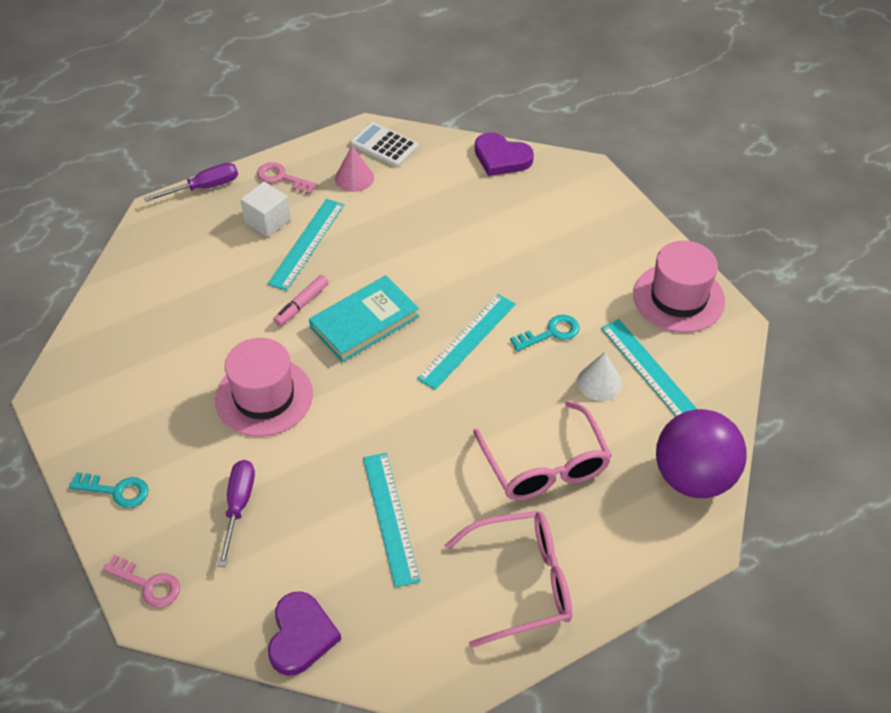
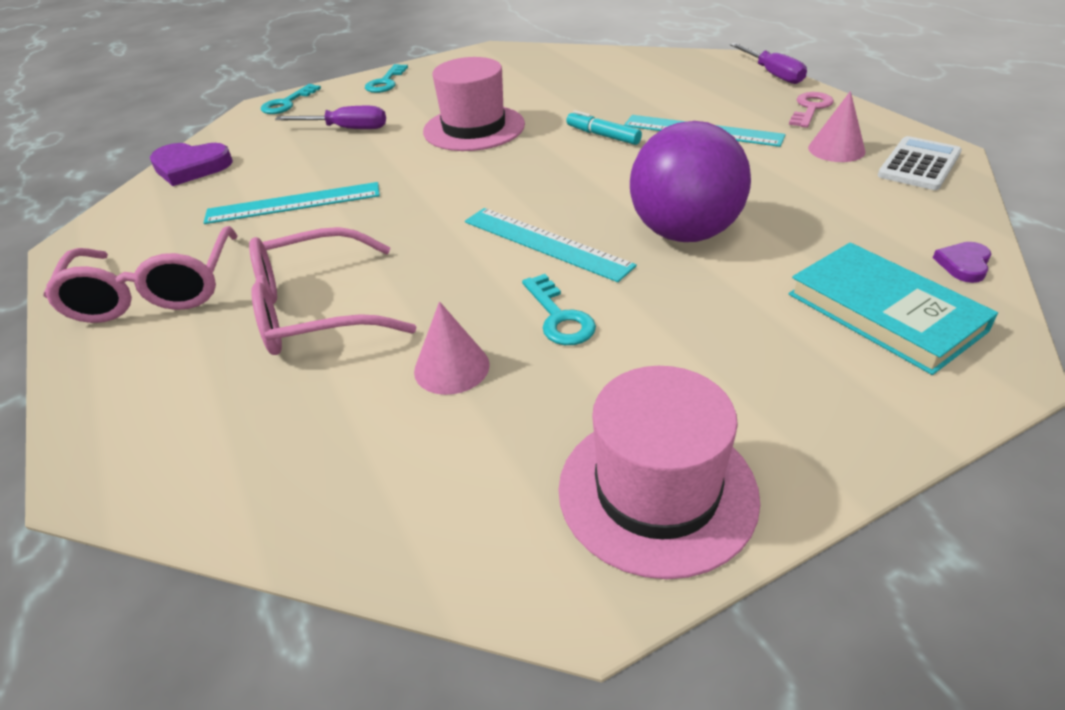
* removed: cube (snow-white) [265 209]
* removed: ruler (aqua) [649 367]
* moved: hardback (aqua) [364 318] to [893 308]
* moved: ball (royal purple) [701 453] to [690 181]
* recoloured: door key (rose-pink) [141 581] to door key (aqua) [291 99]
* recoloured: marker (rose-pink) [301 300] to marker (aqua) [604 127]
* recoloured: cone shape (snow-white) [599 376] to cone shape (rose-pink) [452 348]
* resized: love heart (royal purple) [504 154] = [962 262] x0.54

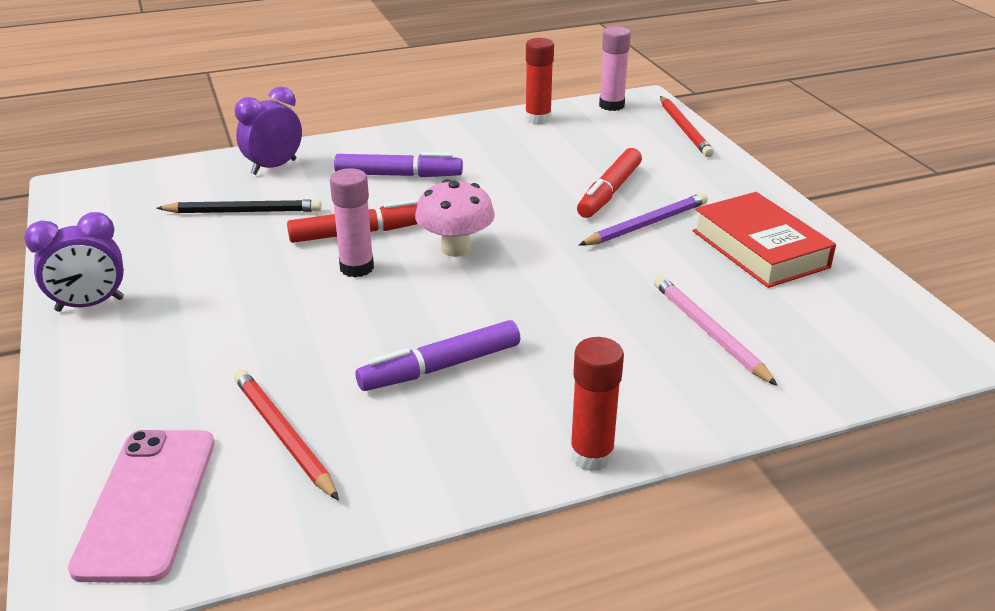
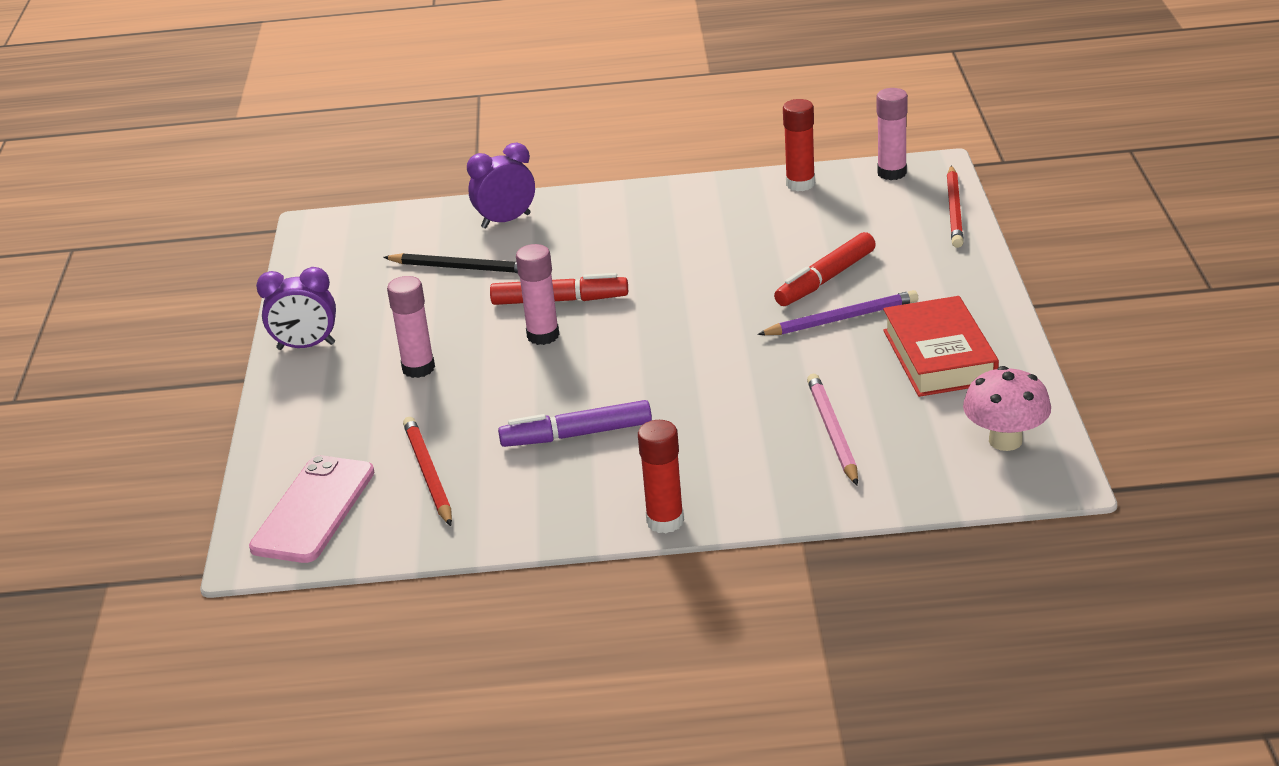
* removed: marker (royal purple) [398 164]
* added: stick of glue (rose-pink) [411 327]
* moved: toadstool (rose-pink) [455 218] to [1007 408]

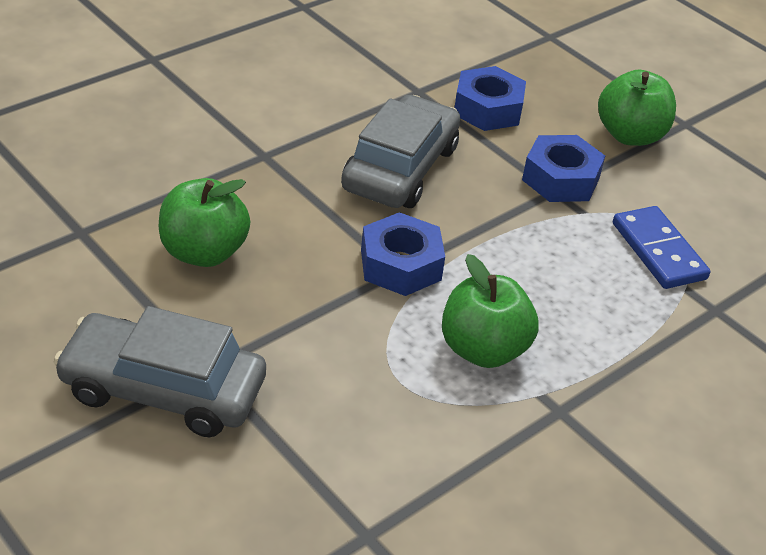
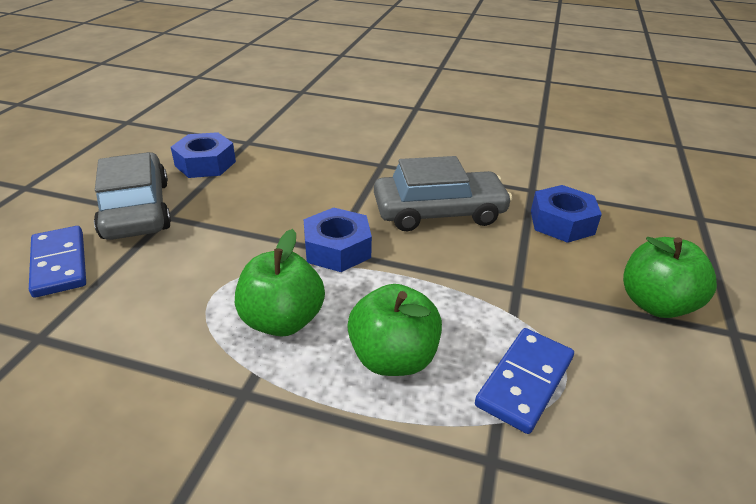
* added: domino (cobalt) [57 262]
* moved: toy apple (green) [204 222] to [394 330]
* moved: nut (cobalt) [563 168] to [203 155]

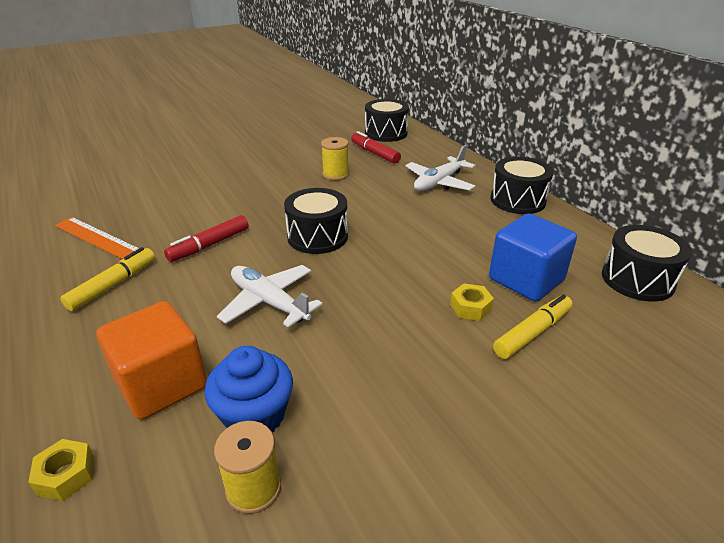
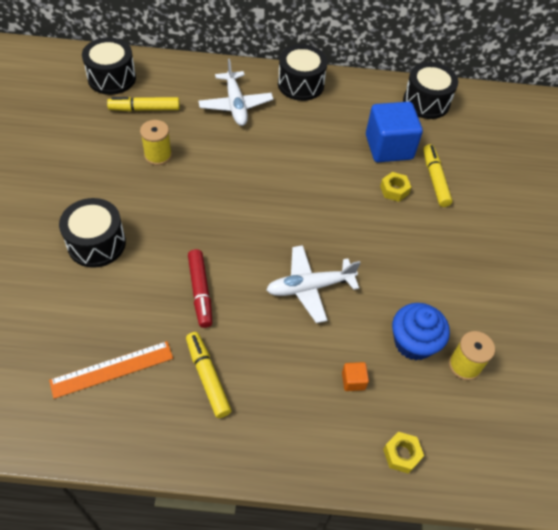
* moved: drum (black) [316 221] to [92 233]
* recoloured: marker (scarlet) [376 147] to marker (golden) [143 104]
* resized: cube (orange) [152 360] = [355 376] x0.41

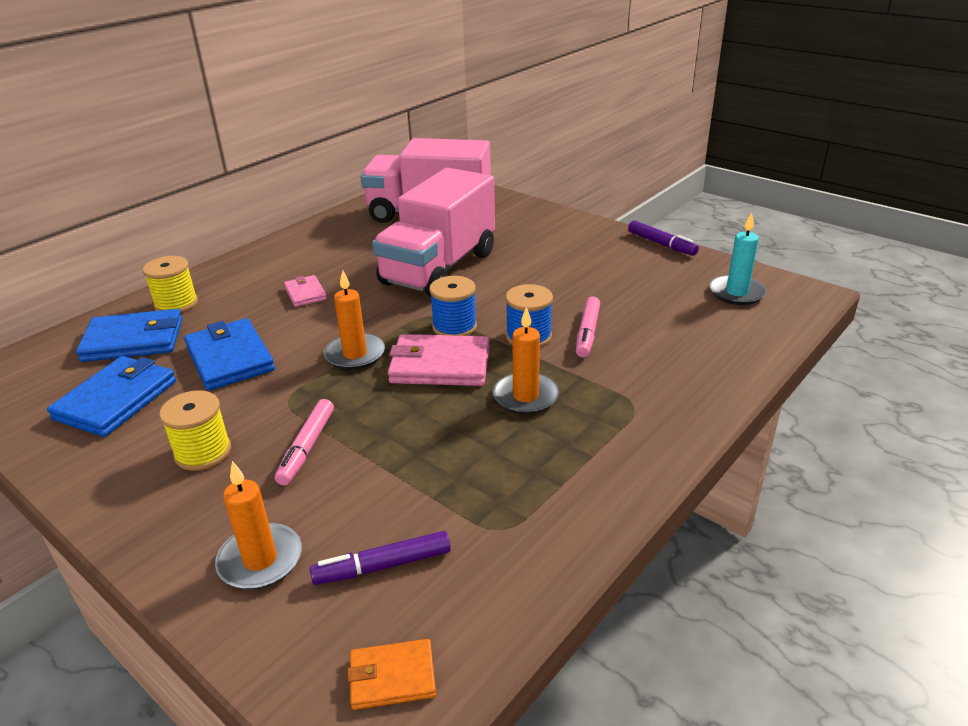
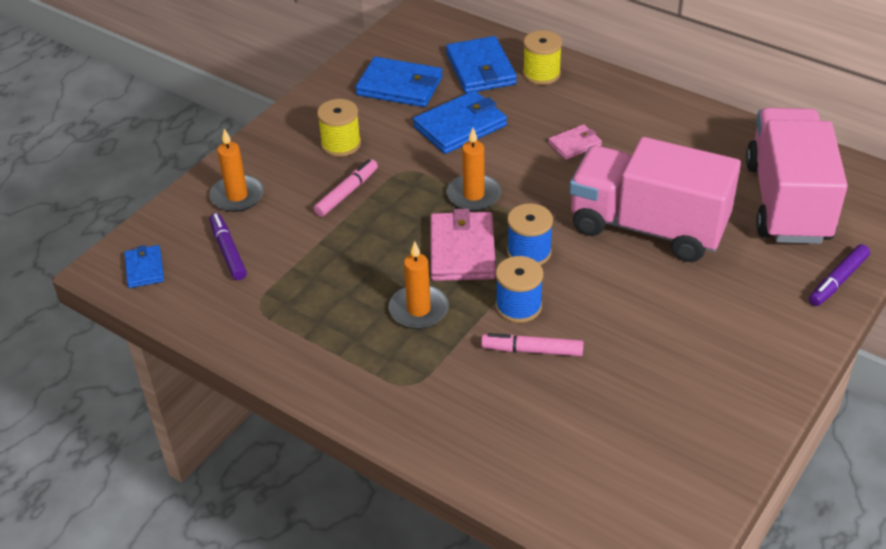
* removed: pillar candle (aqua) [738 258]
* moved: marker (royal purple) [663 238] to [839 275]
* recoloured: wallet (orange) [391 674] to wallet (cobalt) [144 266]
* turned: marker (rose-pink) [304 442] = [345 188] 120 degrees clockwise

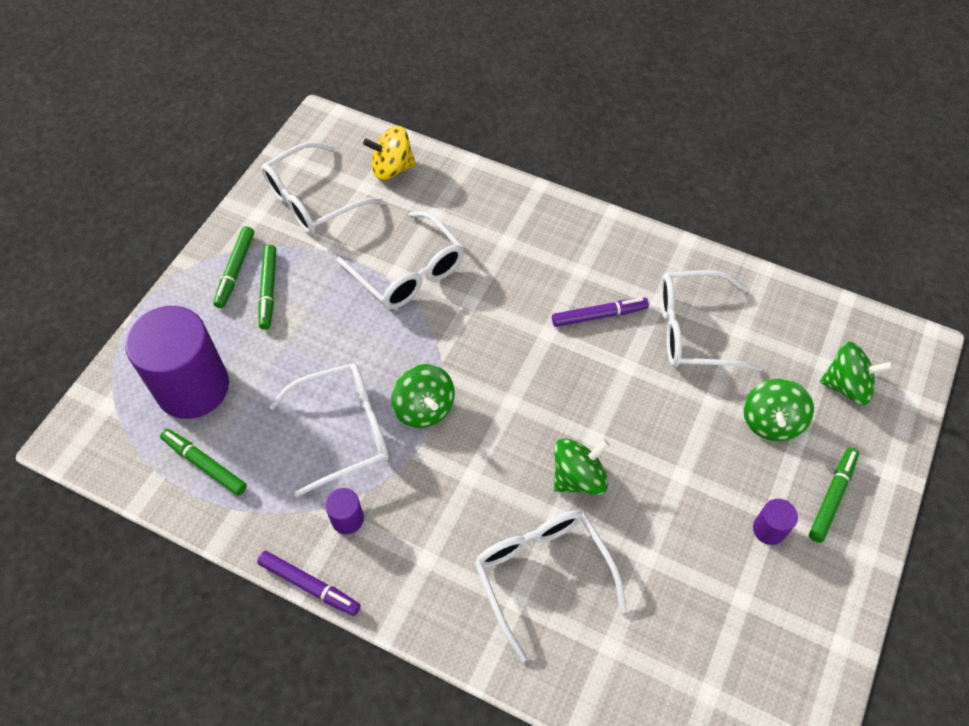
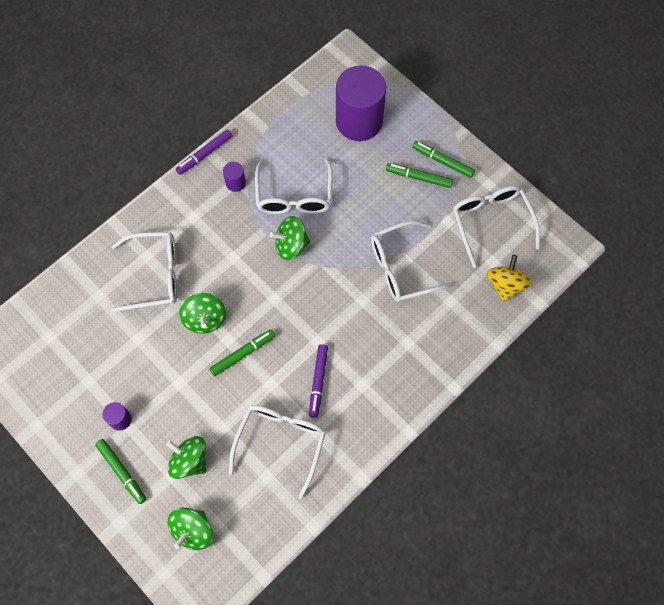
* moved: marker (green) [203 462] to [242 353]

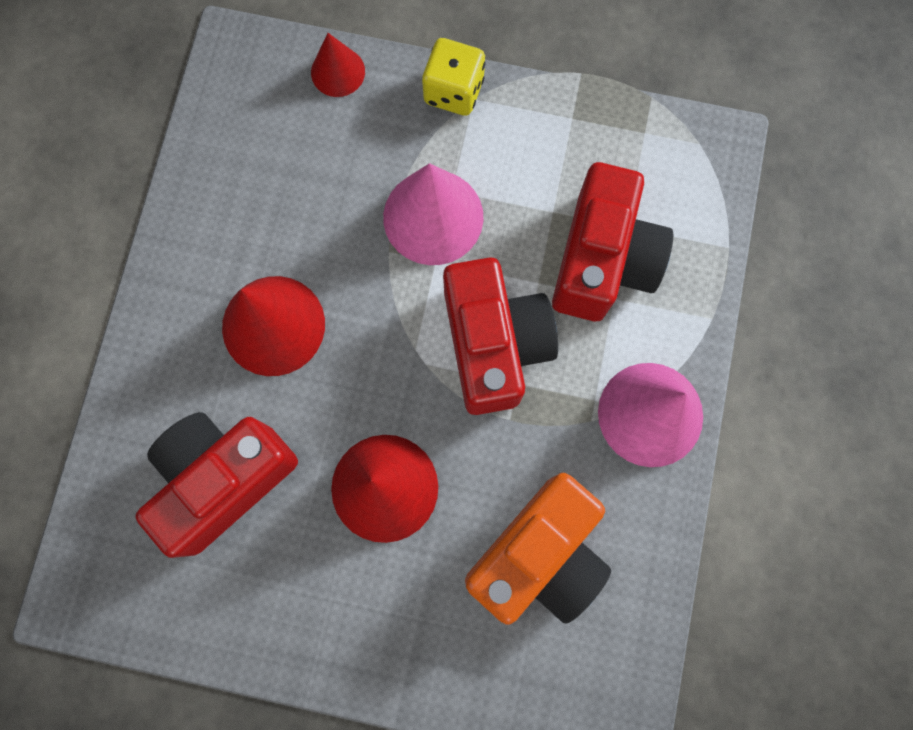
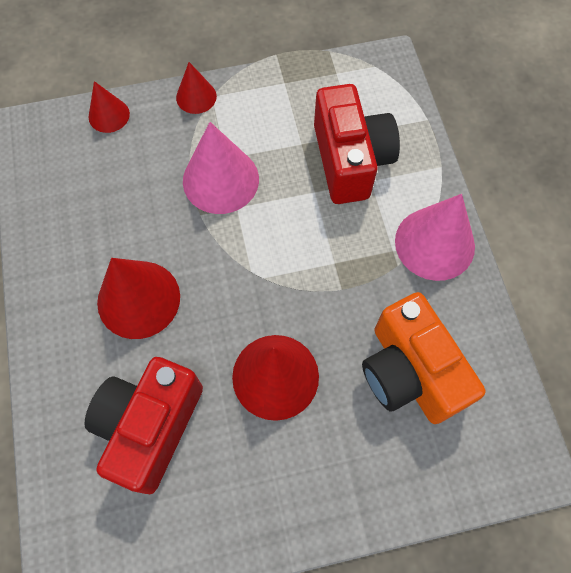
* removed: camera (scarlet) [500 336]
* replaced: dice (golden) [453 77] to cone shape (scarlet) [196 88]
* turned: camera (orange) [538 549] = [424 358] 135 degrees clockwise

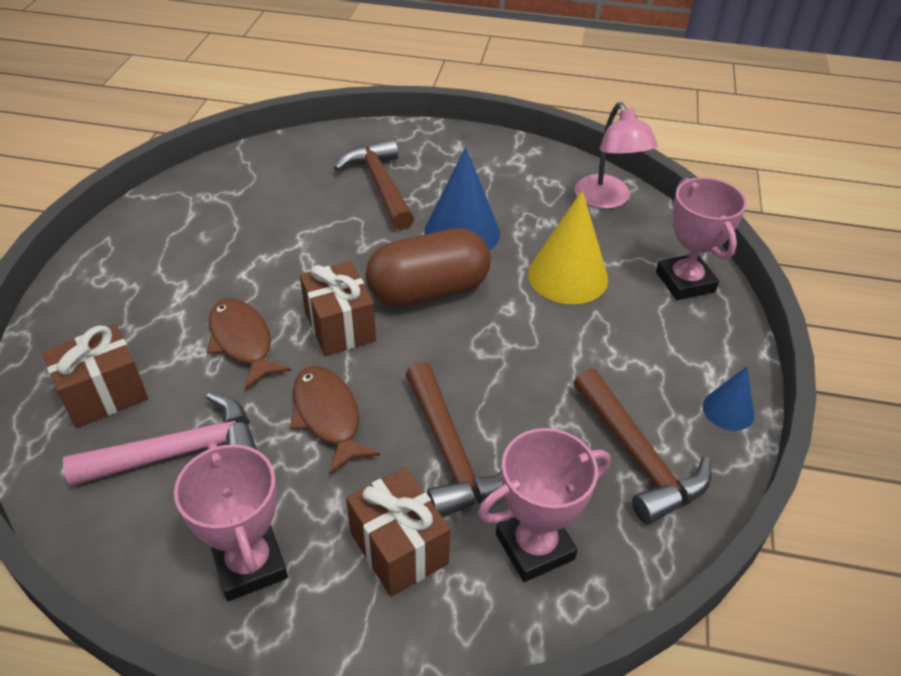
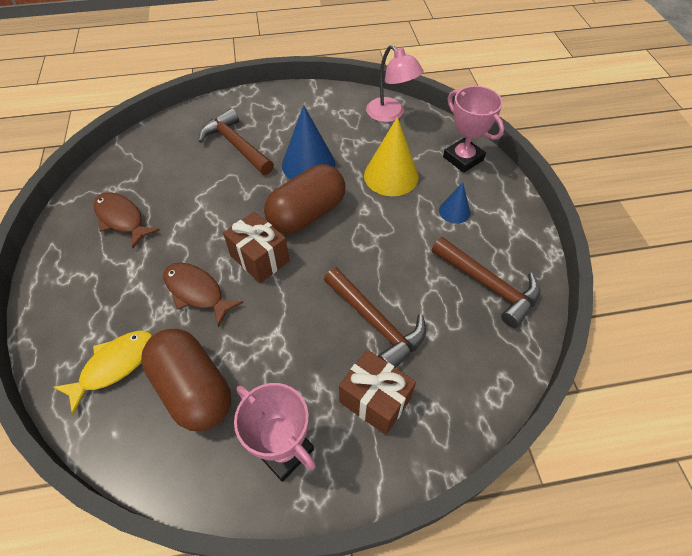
* removed: award cup (rose-pink) [544 505]
* moved: fish (dark brown) [335 420] to [127 220]
* moved: cone shape (cobalt) [728 398] to [454 203]
* replaced: gift (dark brown) [95 376] to fish (golden) [103 373]
* replaced: carpenter's hammer (rose-pink) [160 439] to pill (dark brown) [186 380]

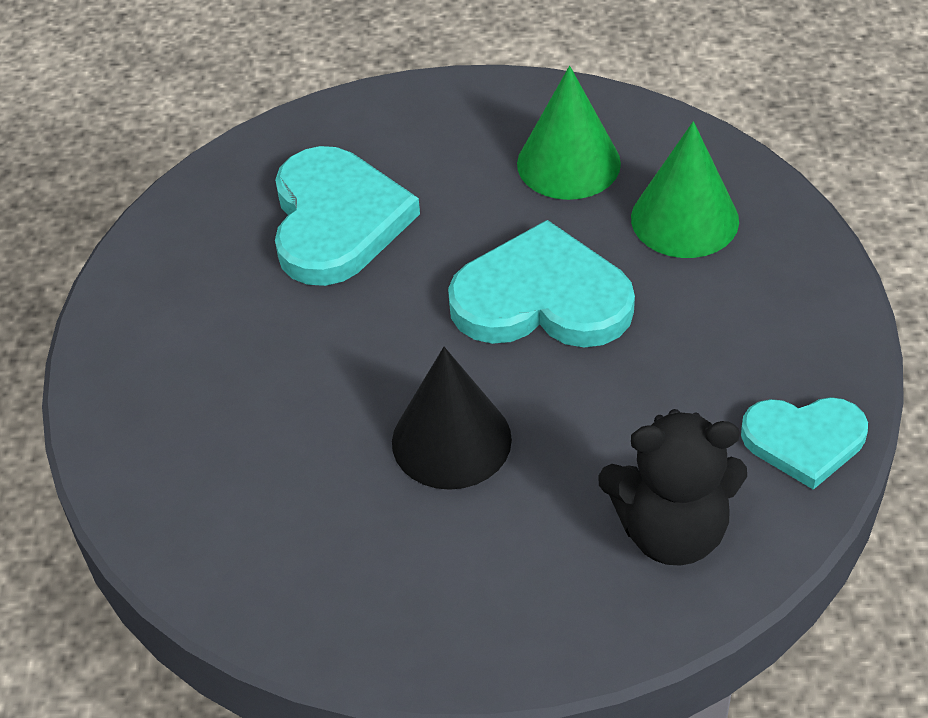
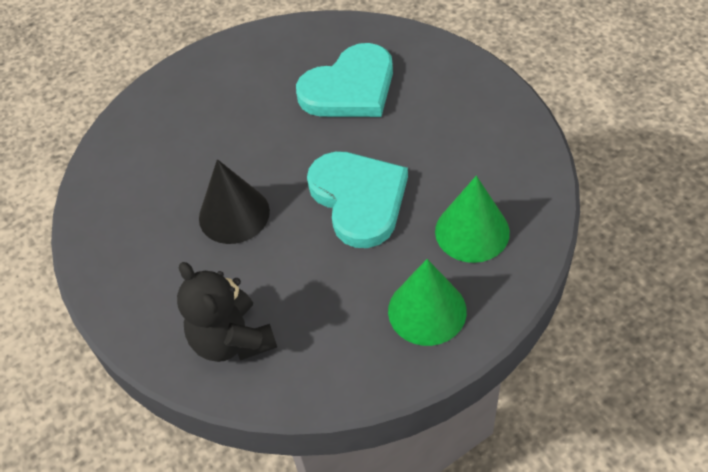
* removed: love heart (aqua) [804 443]
* moved: cone shape (green) [569 133] to [427 302]

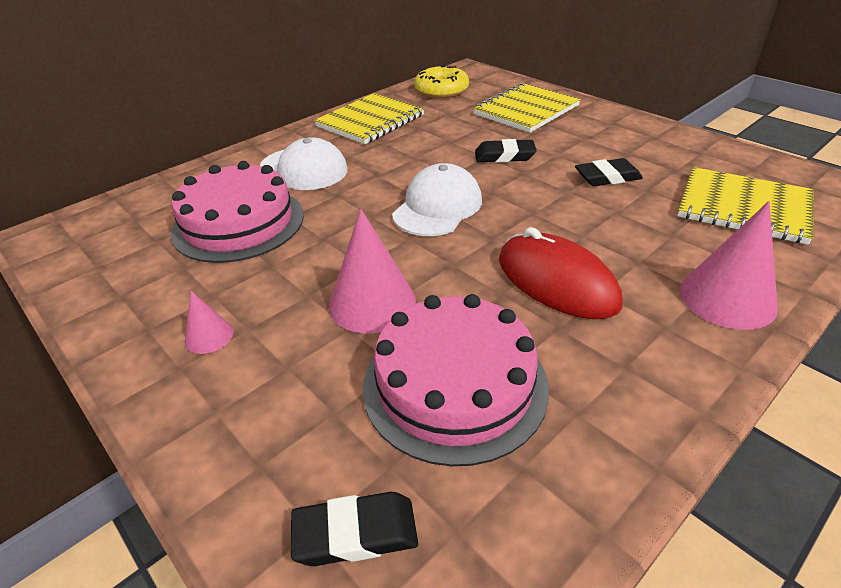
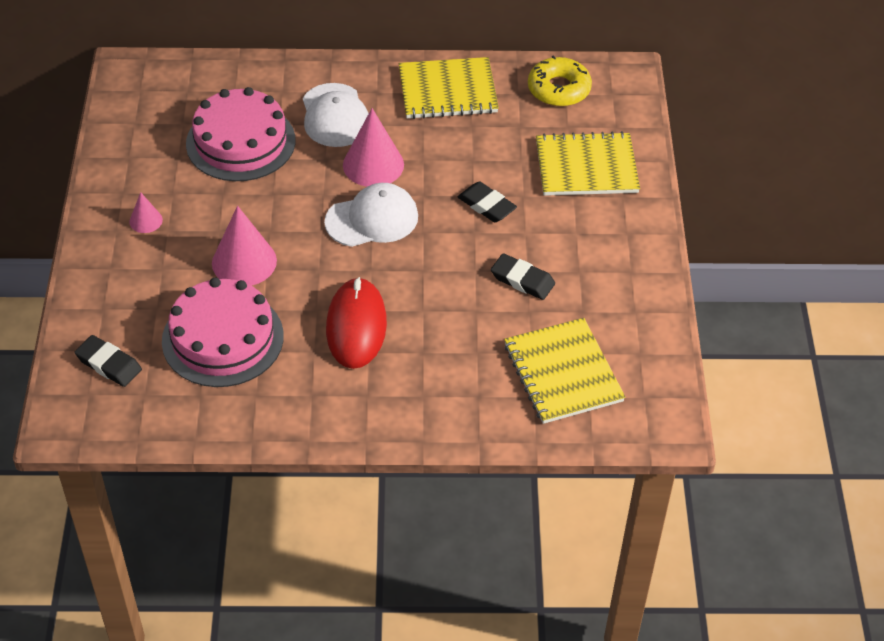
* moved: cone shape (rose-pink) [729 265] to [373 147]

